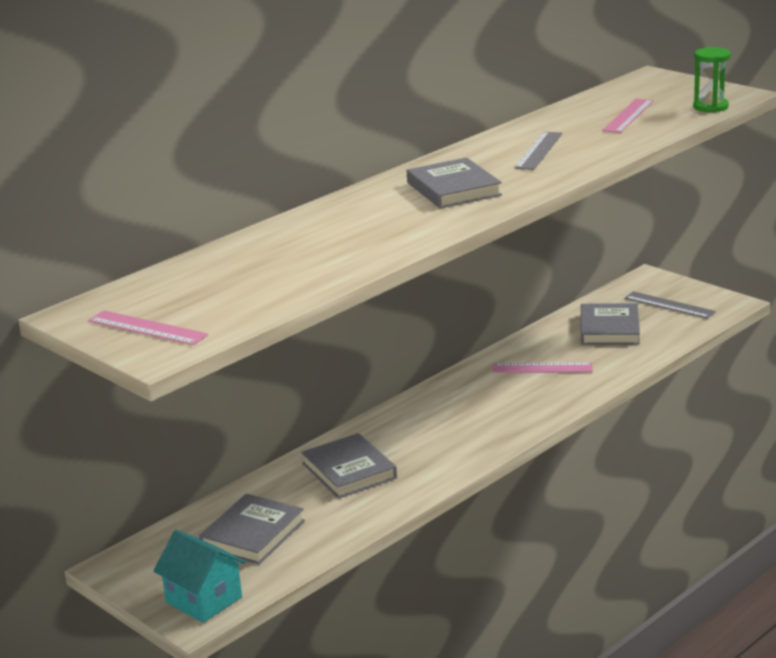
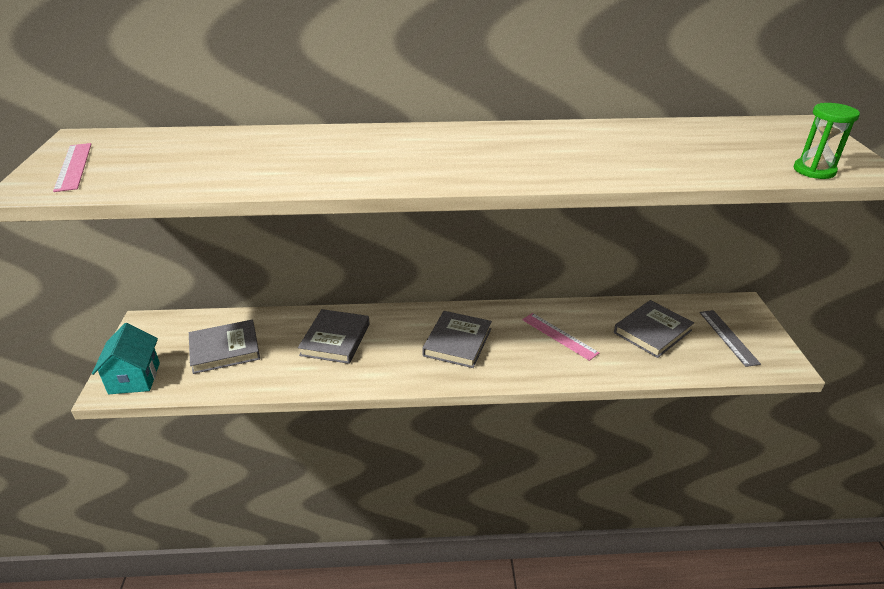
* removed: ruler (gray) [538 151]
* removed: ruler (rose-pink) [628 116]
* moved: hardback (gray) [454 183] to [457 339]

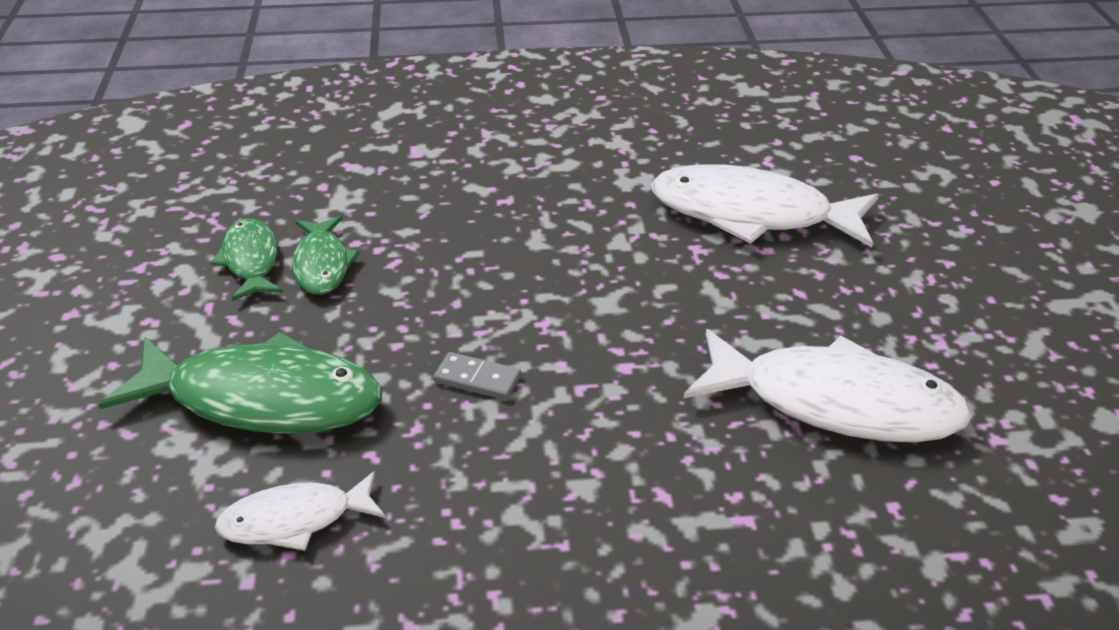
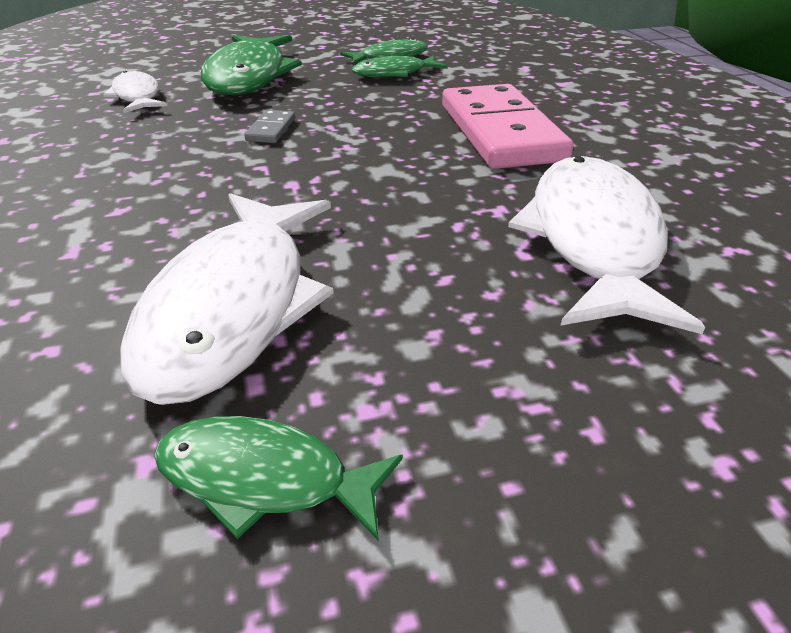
* added: fish (green) [278 478]
* added: domino (rose-pink) [508 126]

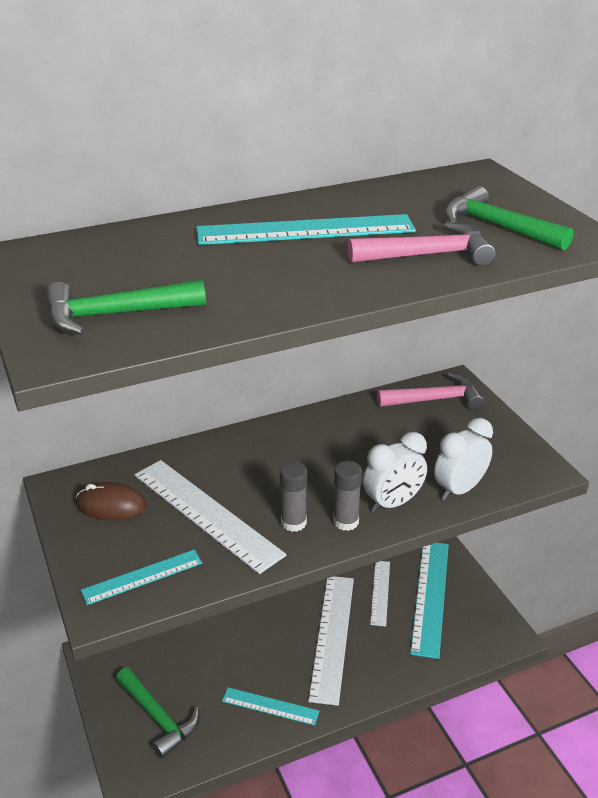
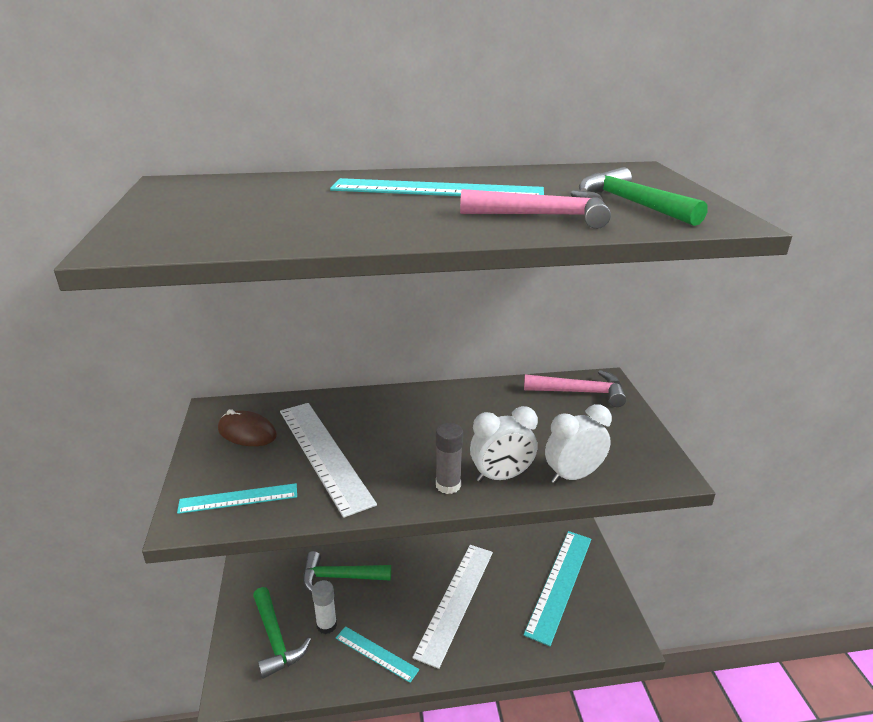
* removed: stick of glue (gray) [293 497]
* removed: ruler (snow-white) [380 594]
* added: stick of glue (snow-white) [324 607]
* moved: carpenter's hammer (green) [126 307] to [347 572]

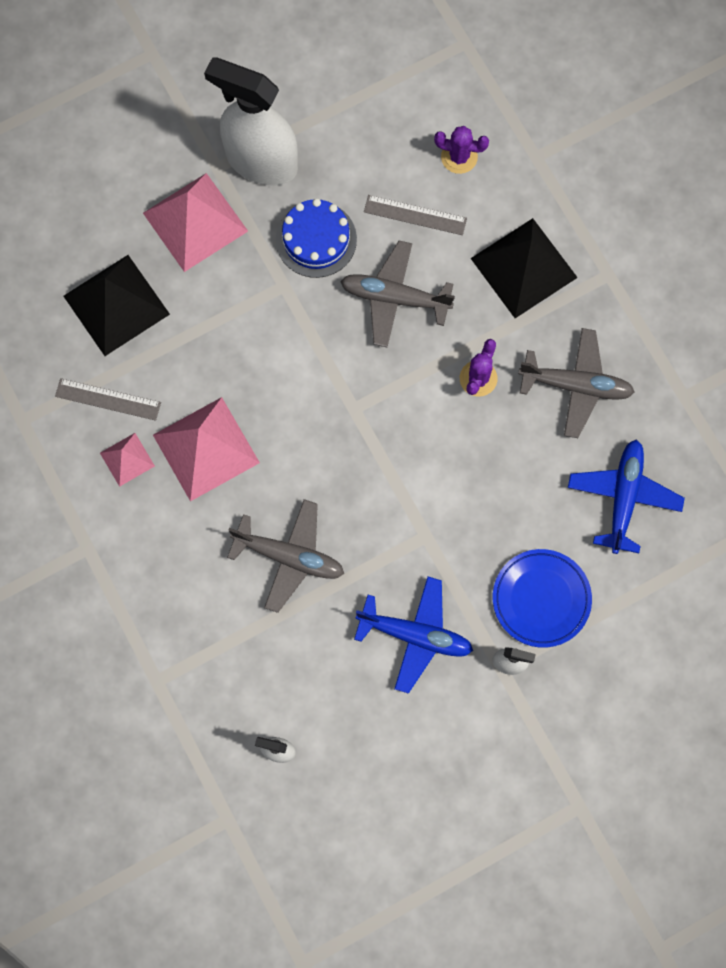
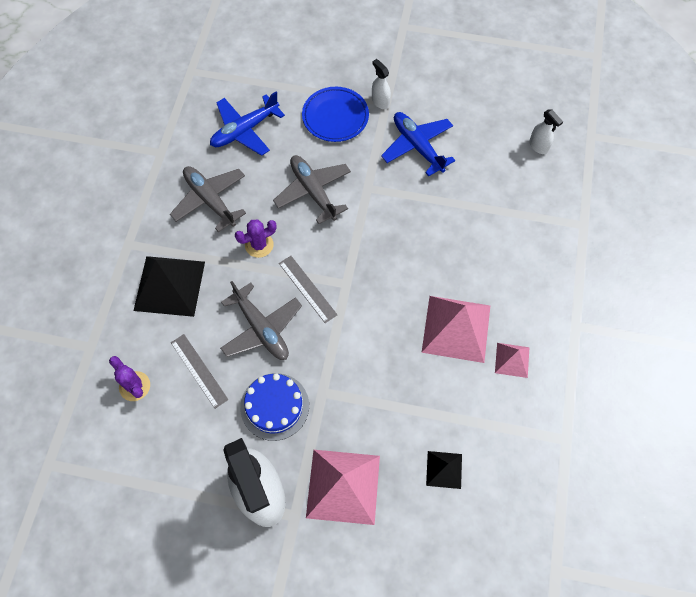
* moved: ruler (gray) [108 399] to [308 289]
* moved: plane (gray) [285 556] to [312 189]
* resized: solid pyramid (black) [117 305] = [444 470] x0.51

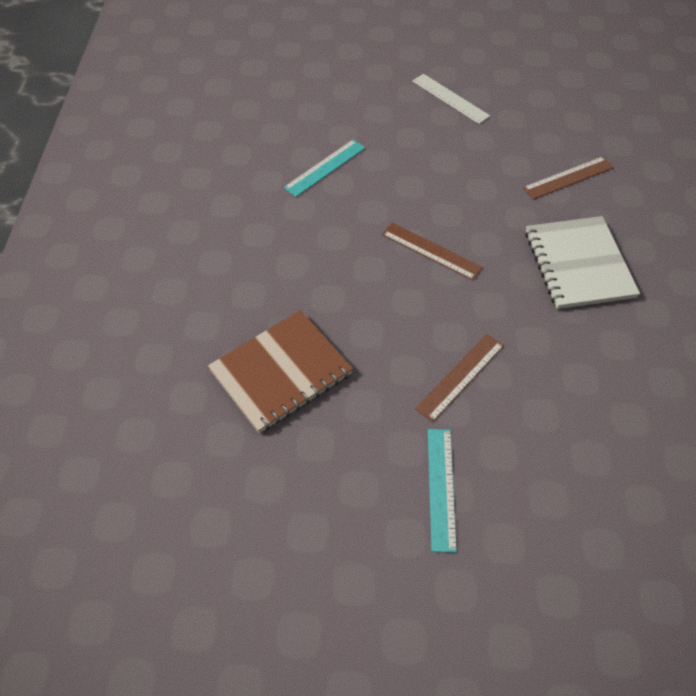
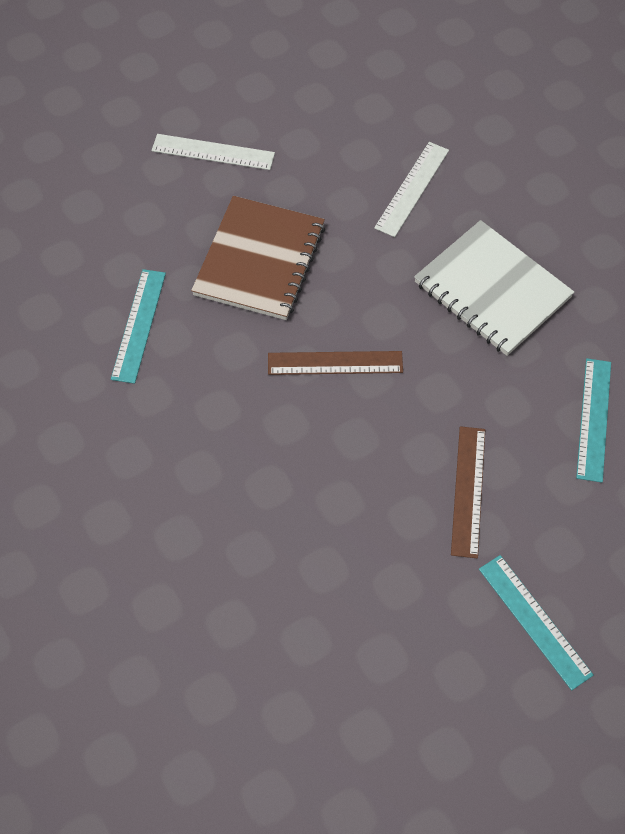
* added: ruler (aqua) [593 420]
* moved: exercise book (dark brown) [280 371] to [258 258]
* recoloured: ruler (dark brown) [568 178] to ruler (snow-white) [411 189]

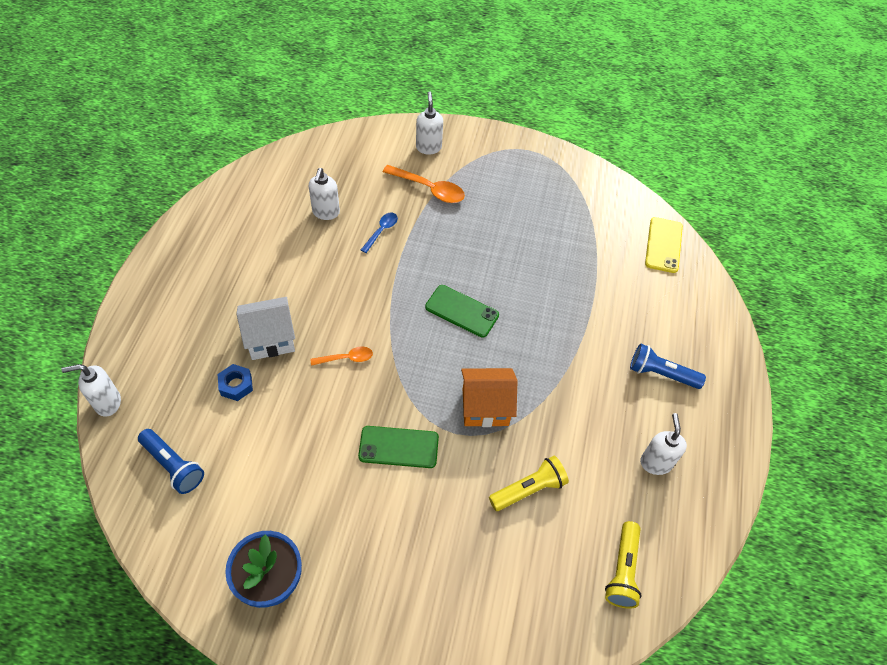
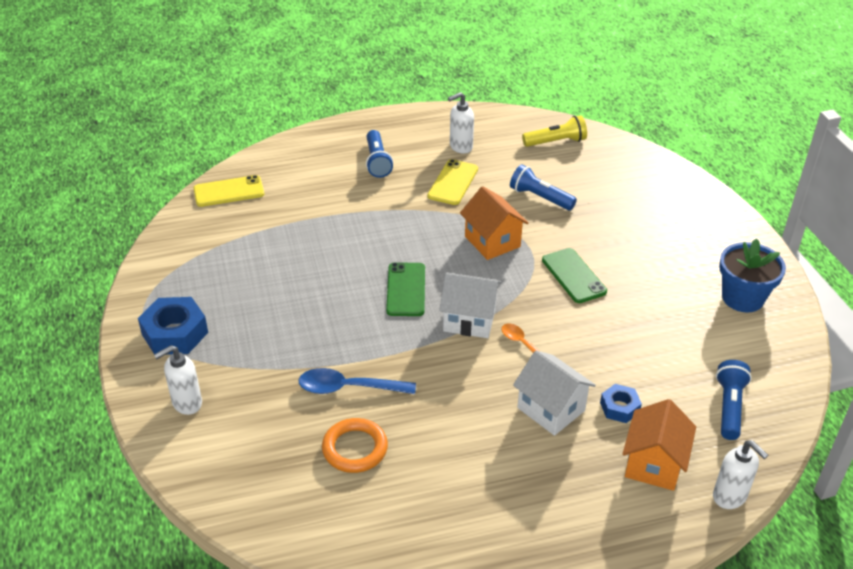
* removed: tablespoon (orange) [424 184]
* added: nut (cobalt) [173 326]
* added: phone (golden) [453 182]
* added: house (snow-white) [470 305]
* added: house (orange) [659 445]
* replaced: pump bottle (snow-white) [324 194] to ring (orange) [355 445]
* recoloured: flashlight (golden) [529 483] to flashlight (cobalt) [543 187]
* resized: tablespoon (cobalt) [379 233] = [357 381] x1.67

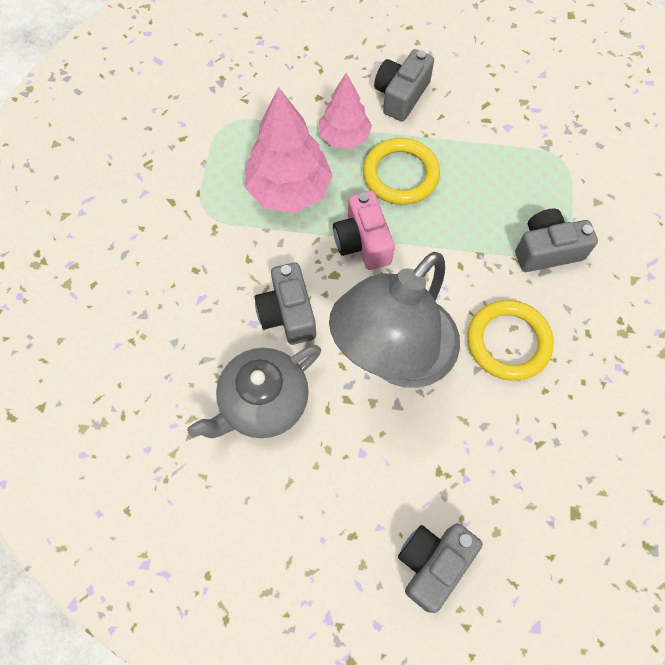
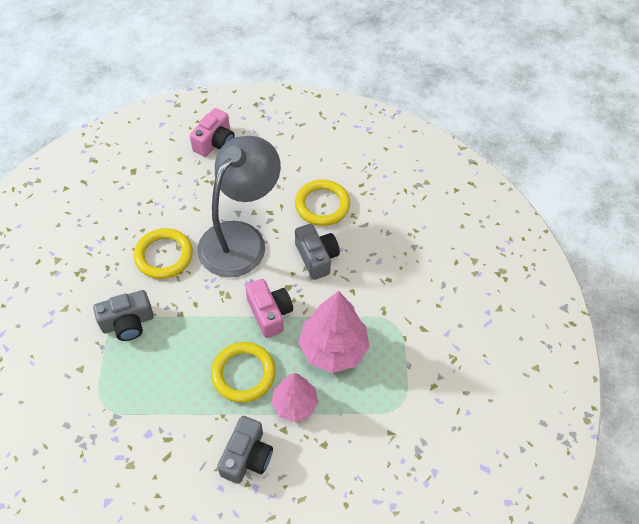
* replaced: teapot (gray) [254 391] to ring (golden) [322 203]
* recoloured: camera (gray) [440 568] to camera (rose-pink) [212 132]

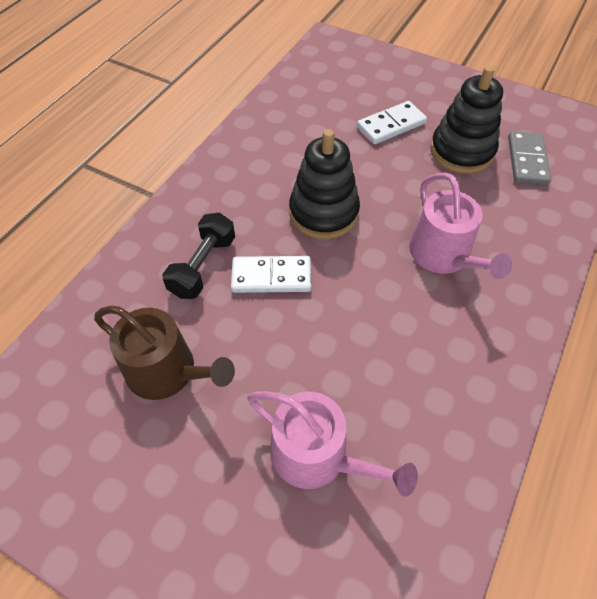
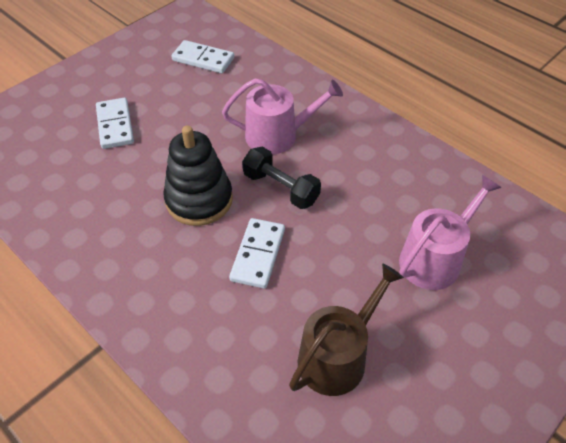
* removed: stacking rings (black) [466 120]
* moved: free weight (black) [198 256] to [281 178]
* recoloured: domino (gray) [529 158] to domino (snow-white) [202 56]

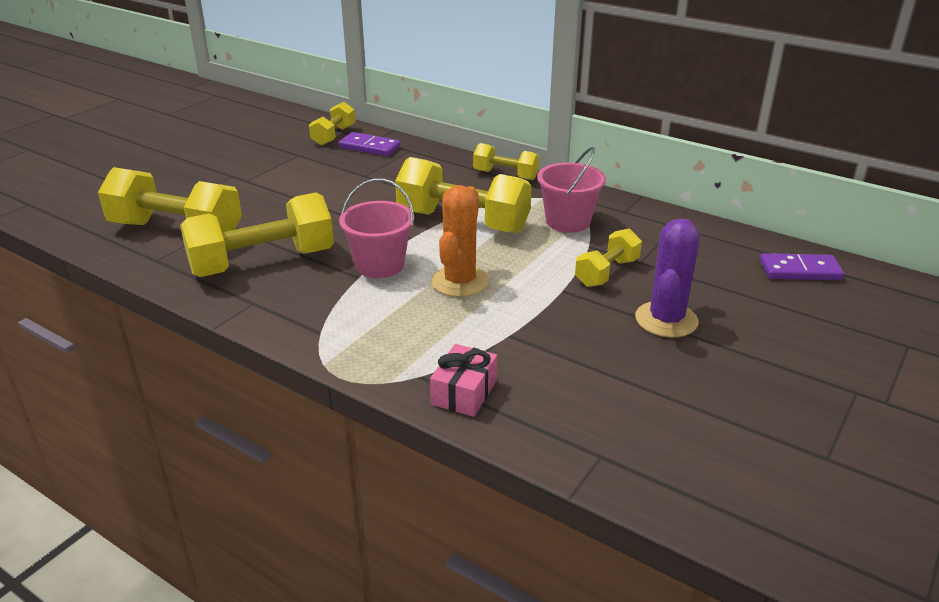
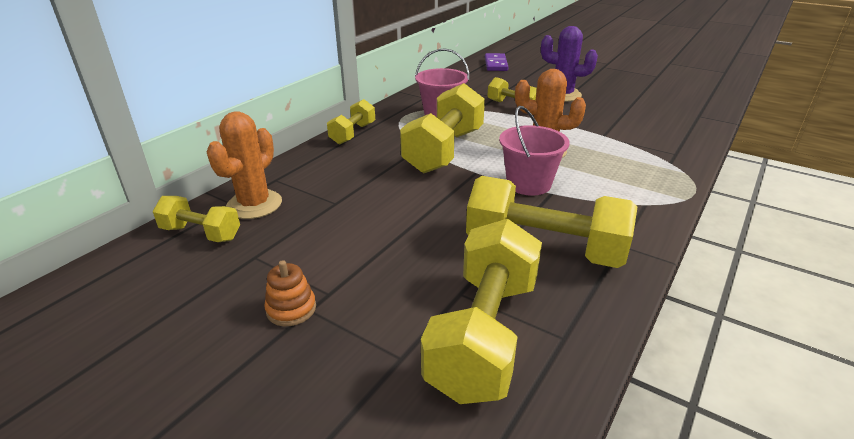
* removed: gift (rose-pink) [463 380]
* added: stacking rings (orange) [290 293]
* replaced: domino (royal purple) [369 144] to prickly plant (orange) [244 165]
* turned: free weight (golden) [257 234] = [551 222] 45 degrees counterclockwise

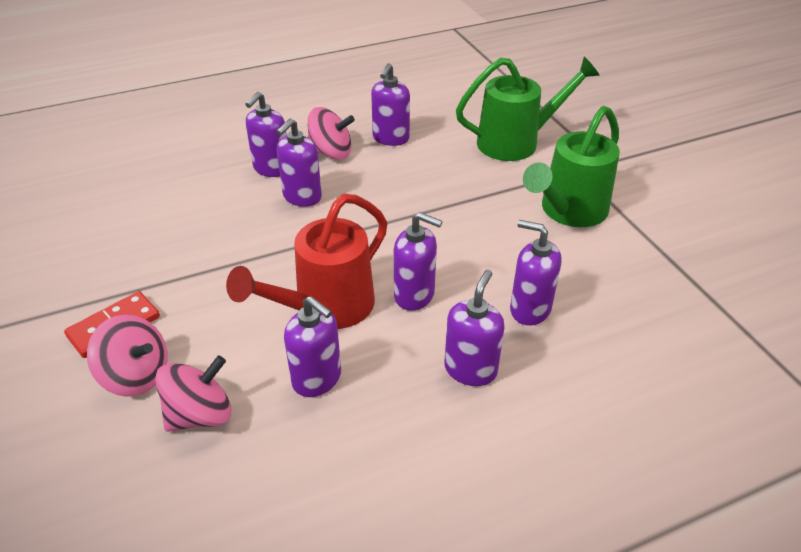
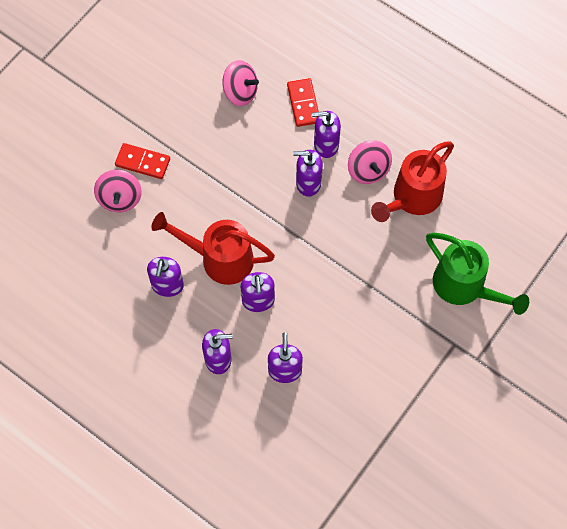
* removed: sprinkling can (green) [571 166]
* added: domino (scarlet) [303 102]
* moved: whirligig (rose-pink) [193 393] to [240 83]
* replaced: pump bottle (royal purple) [390 104] to sprinkling can (scarlet) [412 181]

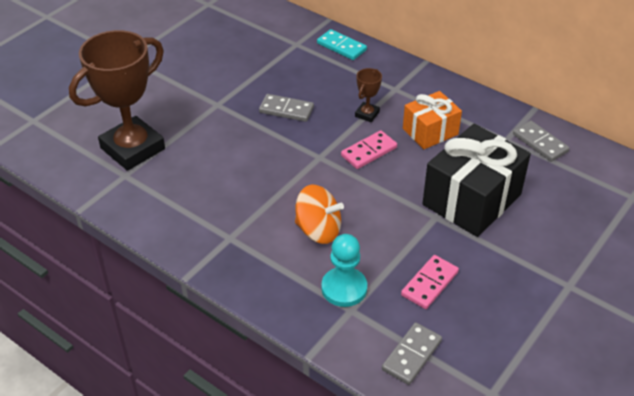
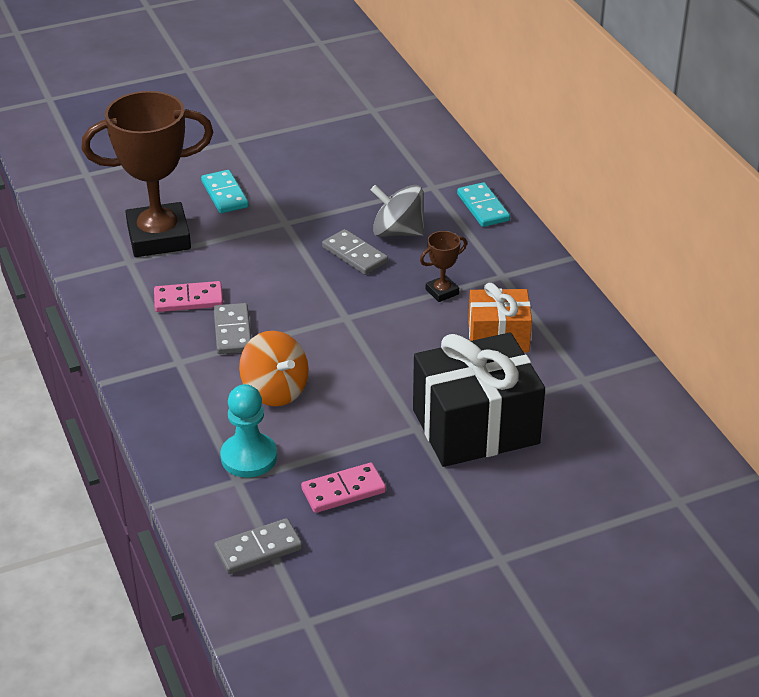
* added: domino (aqua) [225 191]
* added: whirligig (gray) [397 211]
* moved: domino (rose-pink) [369 149] to [188 296]
* moved: domino (gray) [541 141] to [232 328]

